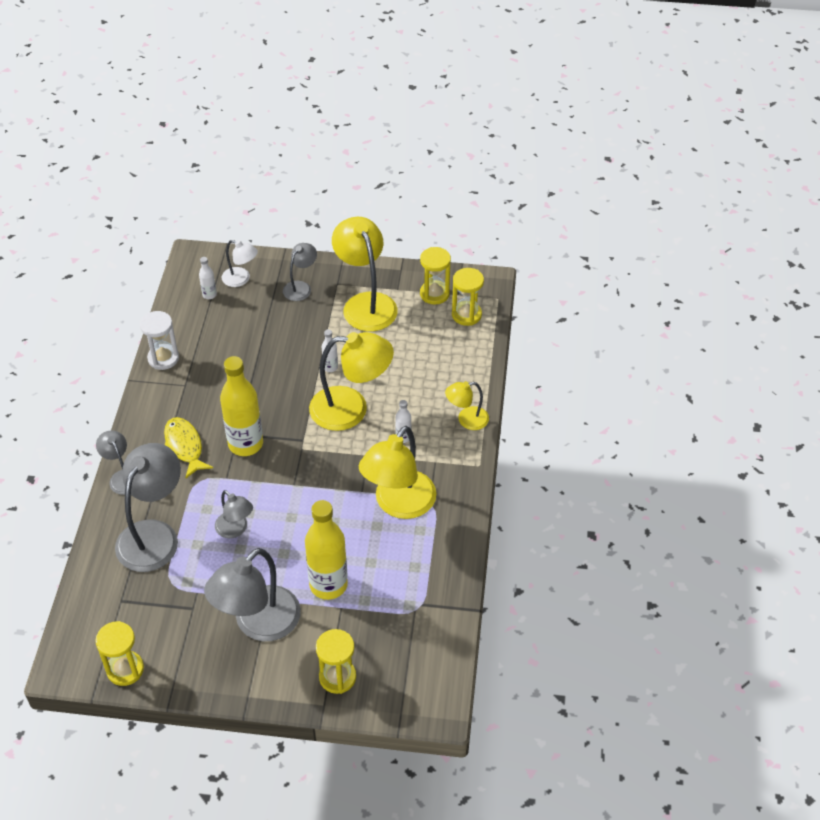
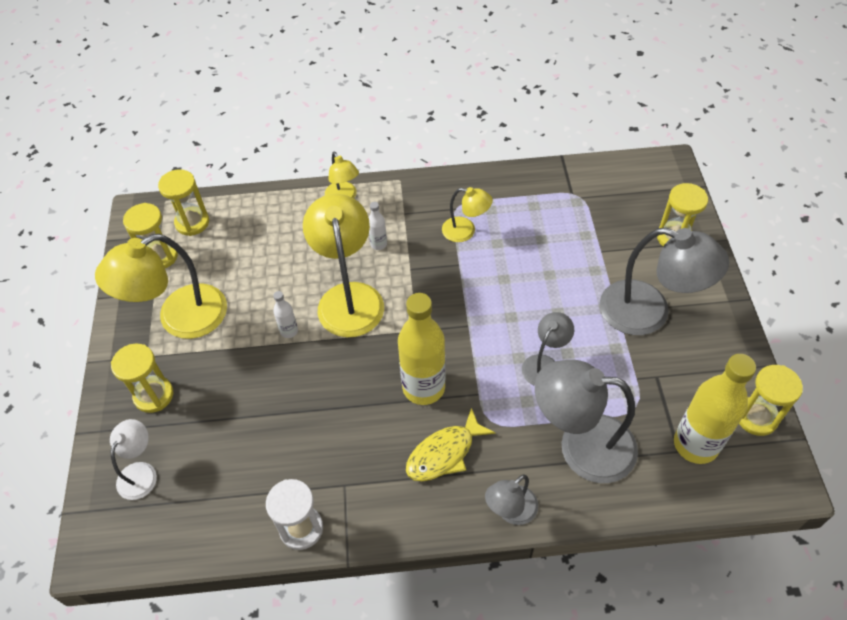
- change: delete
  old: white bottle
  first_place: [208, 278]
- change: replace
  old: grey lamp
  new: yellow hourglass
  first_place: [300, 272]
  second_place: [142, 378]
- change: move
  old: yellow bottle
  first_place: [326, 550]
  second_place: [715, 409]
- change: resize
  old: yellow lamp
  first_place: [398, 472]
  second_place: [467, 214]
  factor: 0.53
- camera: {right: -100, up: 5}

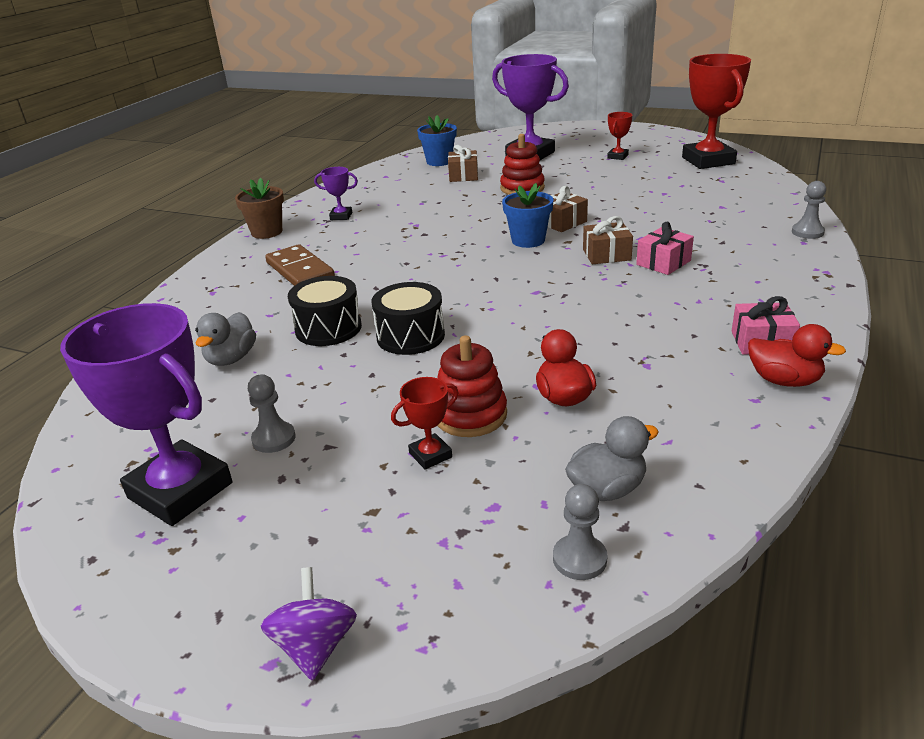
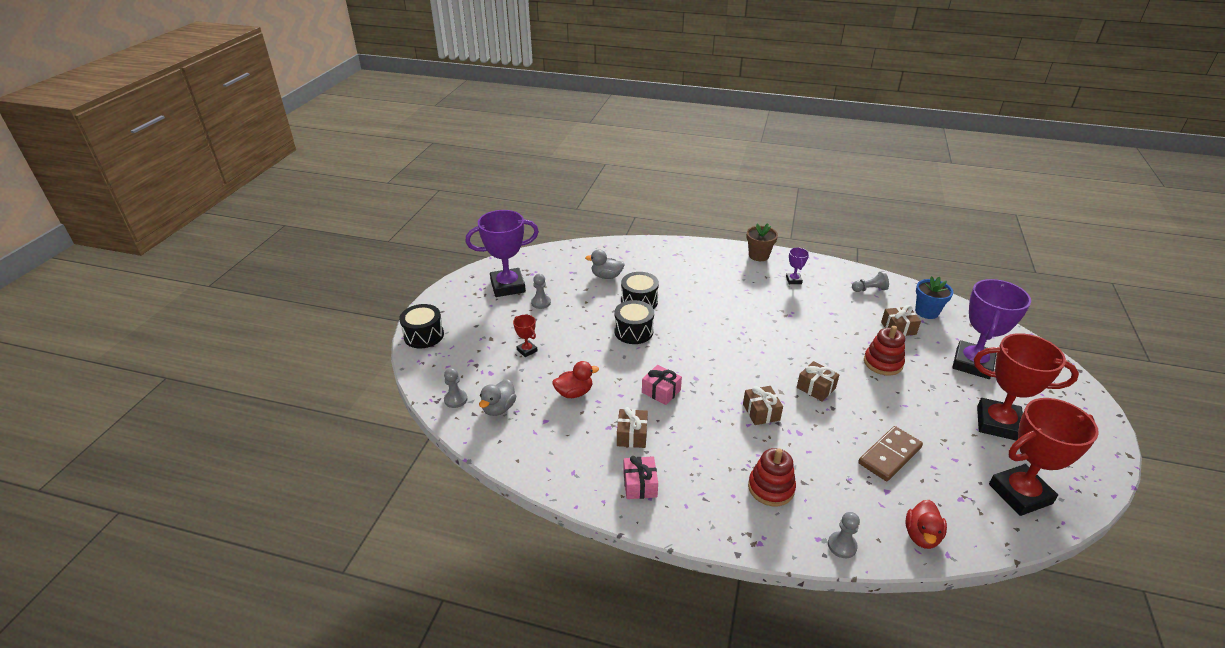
- change: rotate
  old: purple trophy
  first_place: [146, 414]
  second_place: [502, 253]
  degrees: 45
- change: replace
  old: purple spinning top
  new: black drum
  first_place: [309, 624]
  second_place: [421, 326]
- change: move
  old: brown domino
  first_place: [300, 265]
  second_place: [890, 453]
- change: move
  old: red stacking toy
  first_place: [472, 386]
  second_place: [772, 477]
- change: delete
  old: blue flower pot
  first_place: [527, 215]
- change: rotate
  old: grey duck
  first_place: [612, 458]
  second_place: [497, 397]
  degrees: 60
- change: resize
  old: red trophy
  first_place: [619, 136]
  second_place: [1026, 387]
  factor: 2.25
- change: move
  old: pink gift
  first_place: [665, 248]
  second_place: [662, 385]
- change: move
  old: red duck
  first_place: [797, 355]
  second_place: [926, 524]
- change: insert
  new: brown gift
  second_place: [632, 427]
- change: insert
  new: grey pawn
  second_place: [870, 281]
- camera: {right: 80, up: 5}

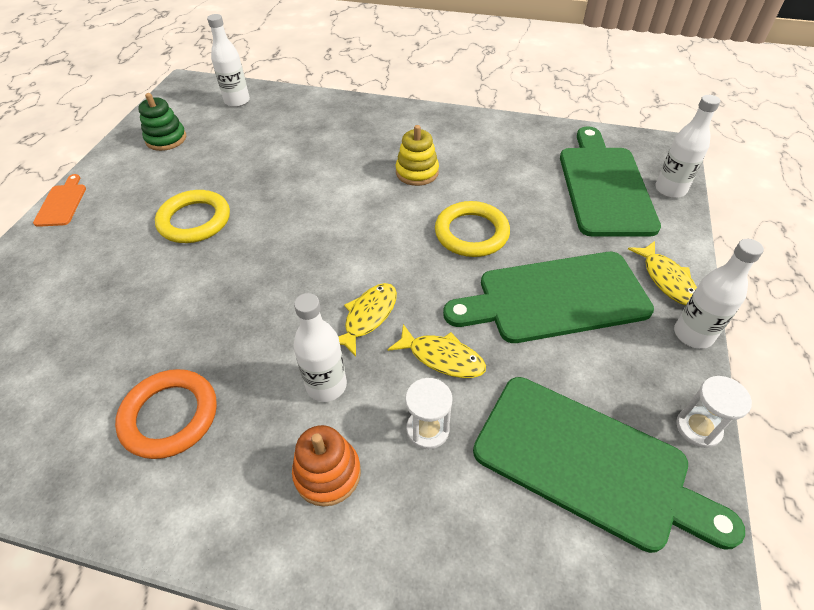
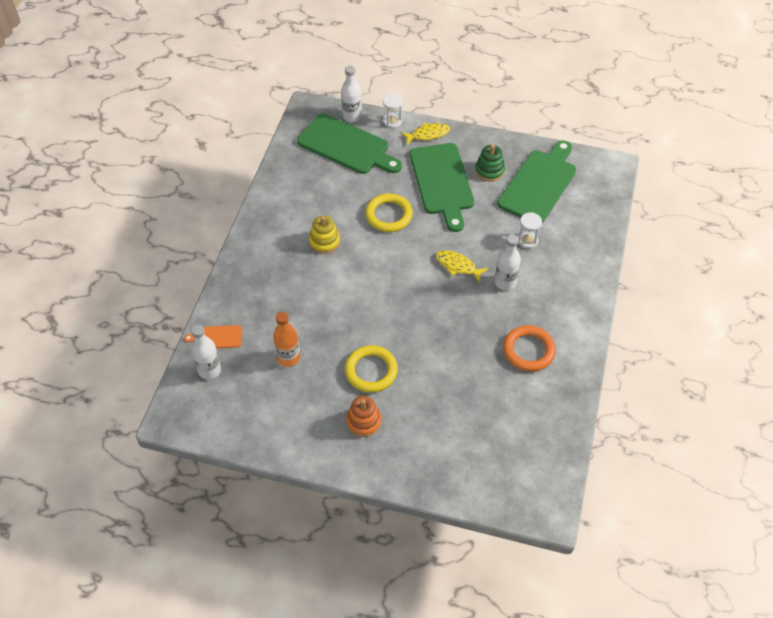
- change: move
  old: orange cutting board
  first_place: [59, 200]
  second_place: [213, 336]
- change: move
  old: green stacking toy
  first_place: [162, 122]
  second_place: [490, 163]
- change: move
  old: orange stacking toy
  first_place: [326, 466]
  second_place: [364, 416]
- change: delete
  old: yellow fish
  first_place: [436, 351]
- change: rotate
  old: green cutting board
  first_place: [610, 181]
  second_place: [349, 144]
  degrees: -150
- change: delete
  old: white bottle
  first_place: [719, 294]
- change: move
  old: white hourglass
  first_place: [714, 412]
  second_place: [393, 111]
- change: insert
  new: orange bottle
  second_place: [286, 339]
- camera: {right: -90, up: 5}

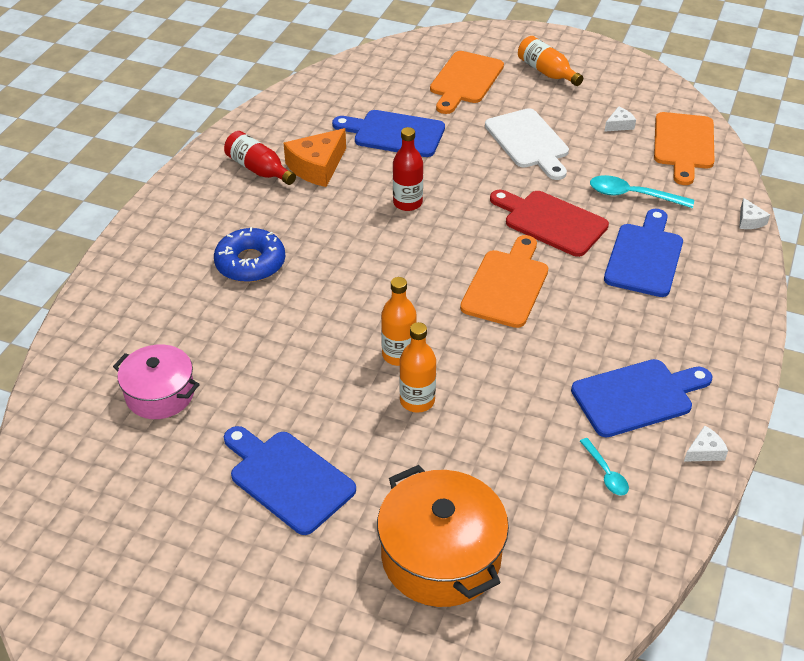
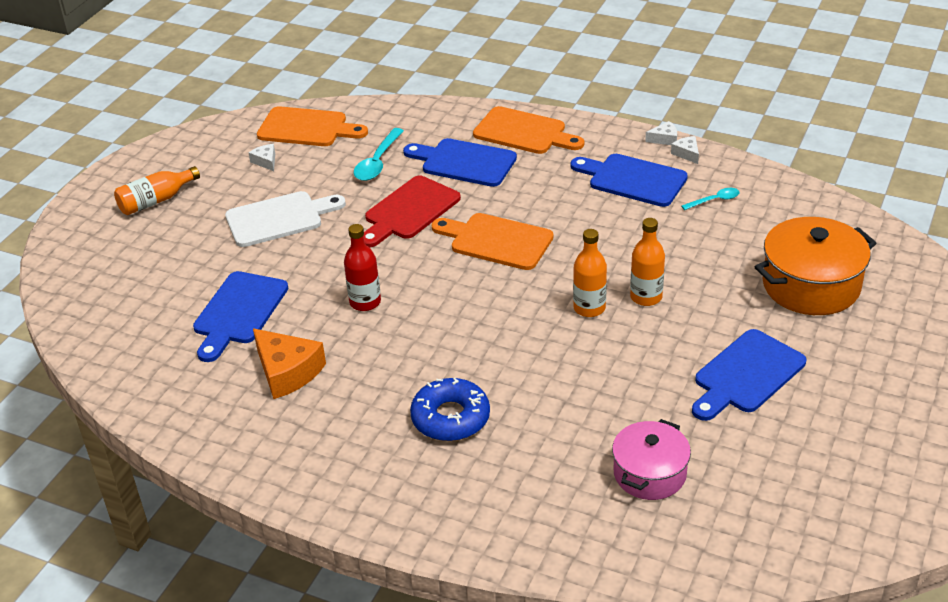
- change: delete
  old: red bottle
  first_place: [260, 158]
- change: move
  old: orange cutting board
  first_place: [467, 82]
  second_place: [528, 130]
- change: rotate
  old: blue cutting board
  first_place: [641, 398]
  second_place: [629, 180]
  degrees: -45
- change: move
  old: white cheese
  first_place: [754, 213]
  second_place: [661, 133]
- camera: {right: -85, up: -5}

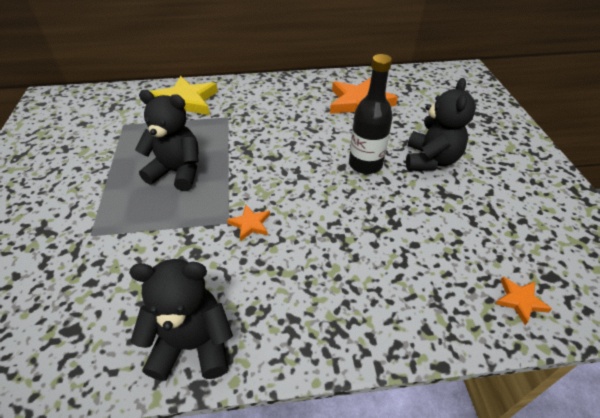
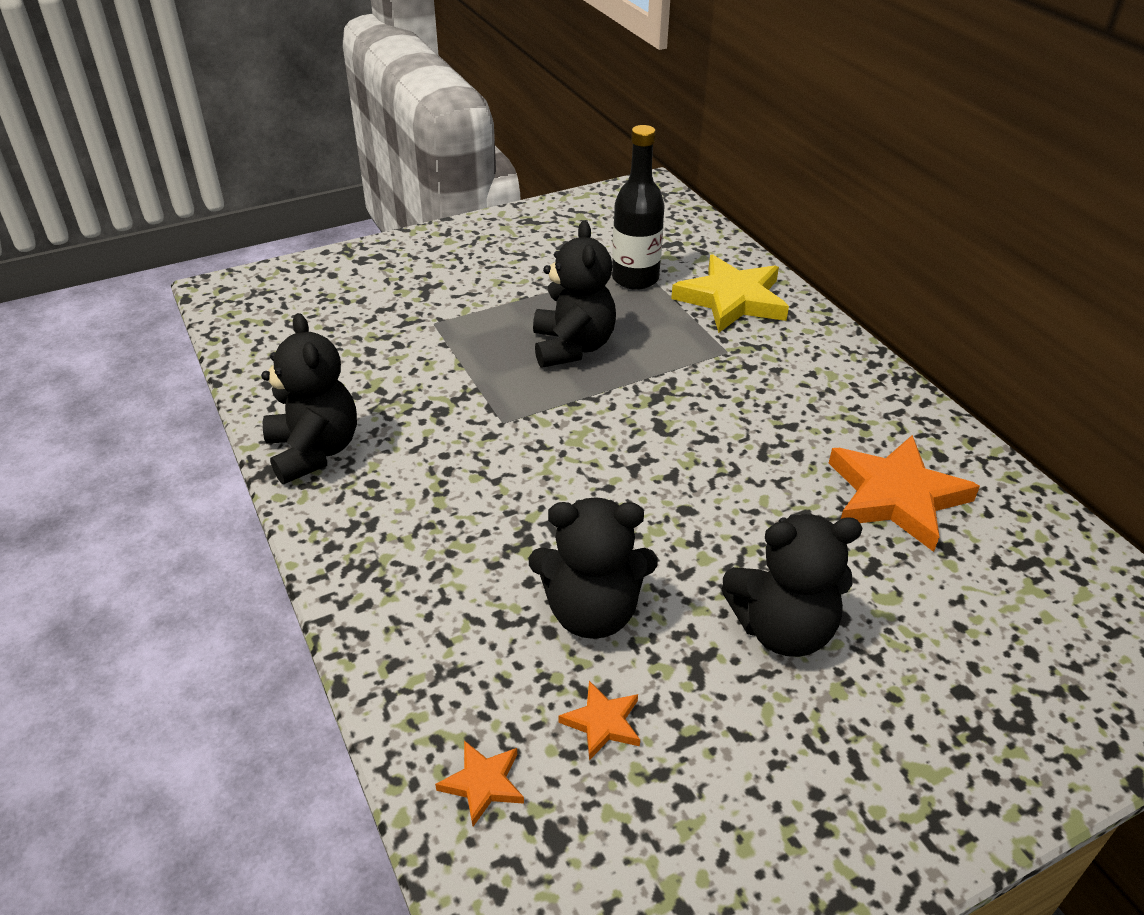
- change: move
  old: orange star
  first_place: [248, 223]
  second_place: [599, 720]
- change: move
  old: black bottle
  first_place: [371, 114]
  second_place: [638, 207]
- change: insert
  new: black teddy bear
  second_place: [593, 568]
- camera: {right: 70, up: -5}

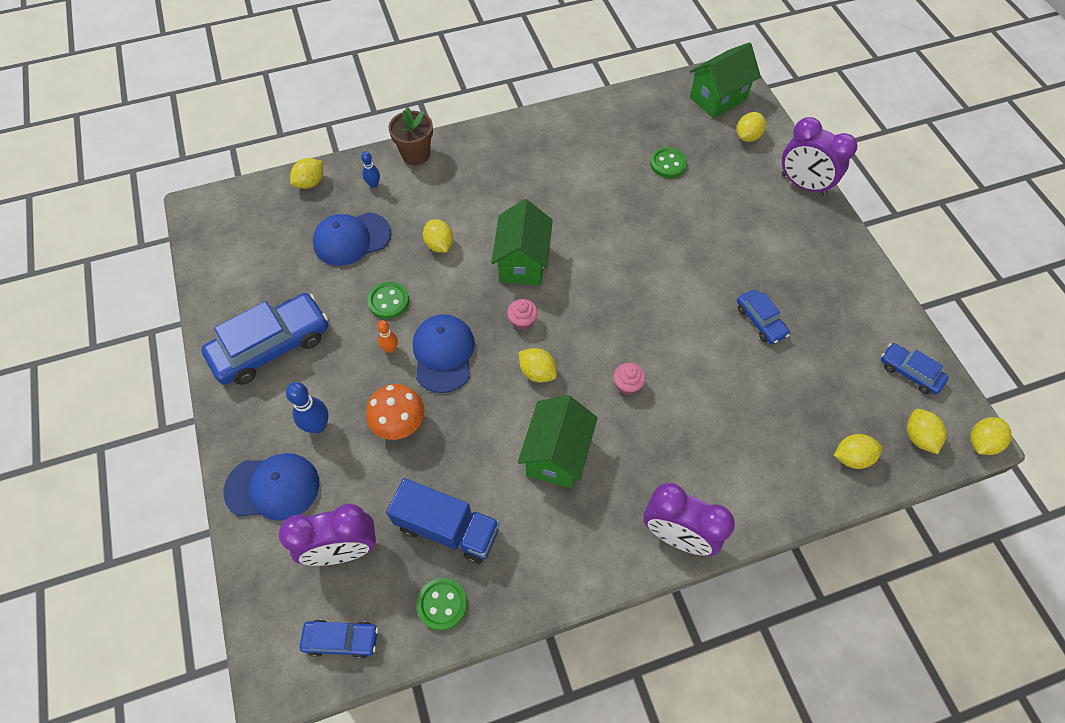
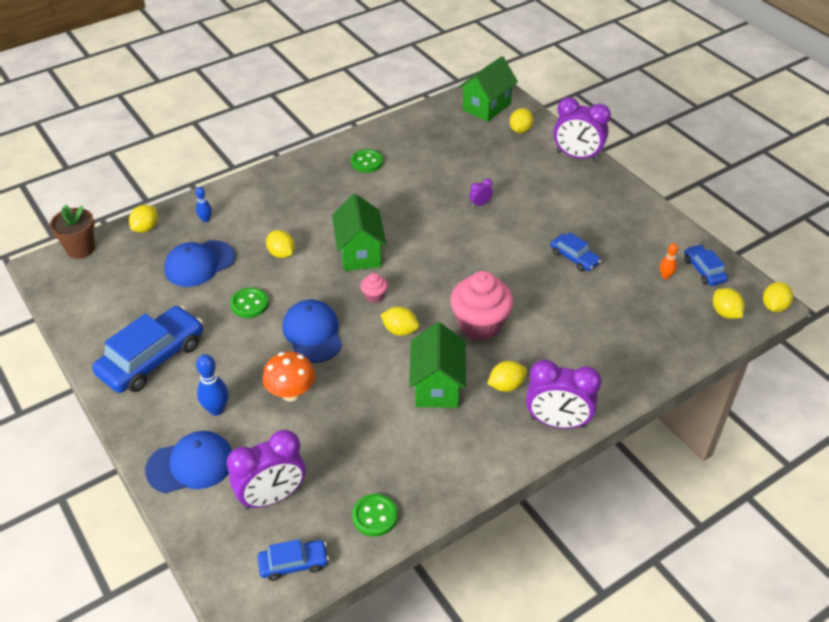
- change: move
  old: orange bowling pin
  first_place: [387, 336]
  second_place: [669, 261]
- change: delete
  old: blue truck
  first_place: [443, 521]
- change: move
  old: brown flower pot
  first_place: [411, 136]
  second_place: [72, 232]
- change: resize
  old: pink cupcake
  first_place: [630, 379]
  second_place: [482, 305]
  factor: 2.23
- change: move
  old: green button
  first_place: [669, 162]
  second_place: [367, 161]
- change: move
  old: yellow lemon
  first_place: [858, 451]
  second_place: [507, 376]
- change: rotate
  old: blue car
  first_place: [914, 369]
  second_place: [706, 265]
  degrees: 45
- change: insert
  new: purple clock
  second_place: [481, 192]
- camera: {right: -15, up: -15}

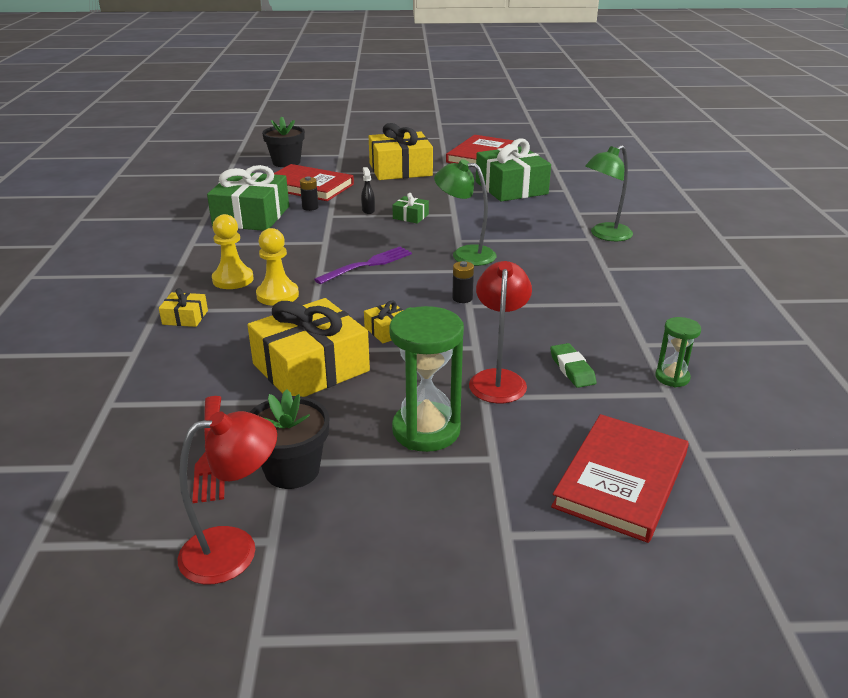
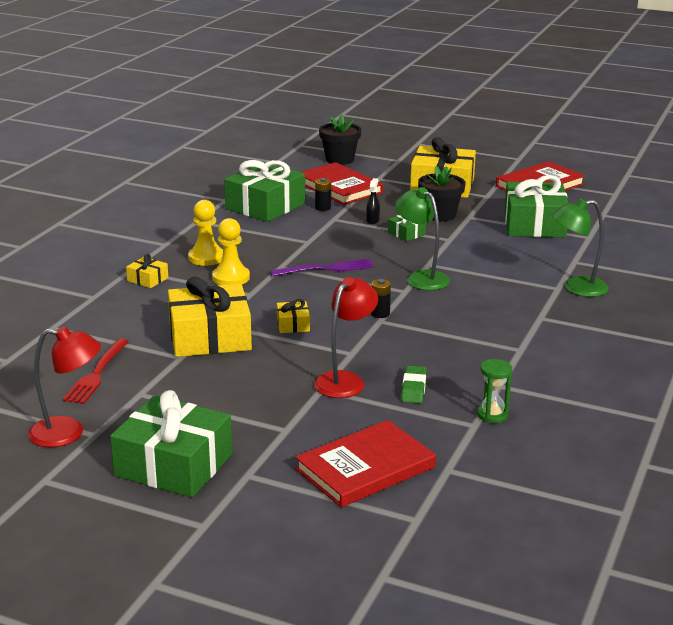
- change: move
  old: black flower pot
  first_place: [289, 439]
  second_place: [442, 193]
- change: delete
  old: green hourglass
  first_place: [426, 379]
- change: insert
  new: green gift
  second_place: [171, 444]
- camera: {right: 25, up: -5}

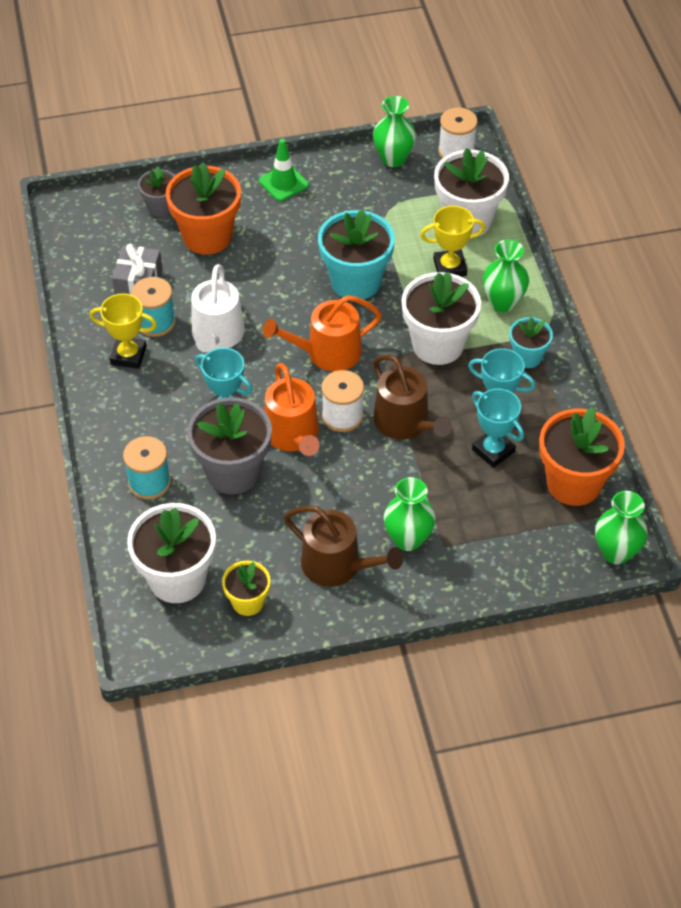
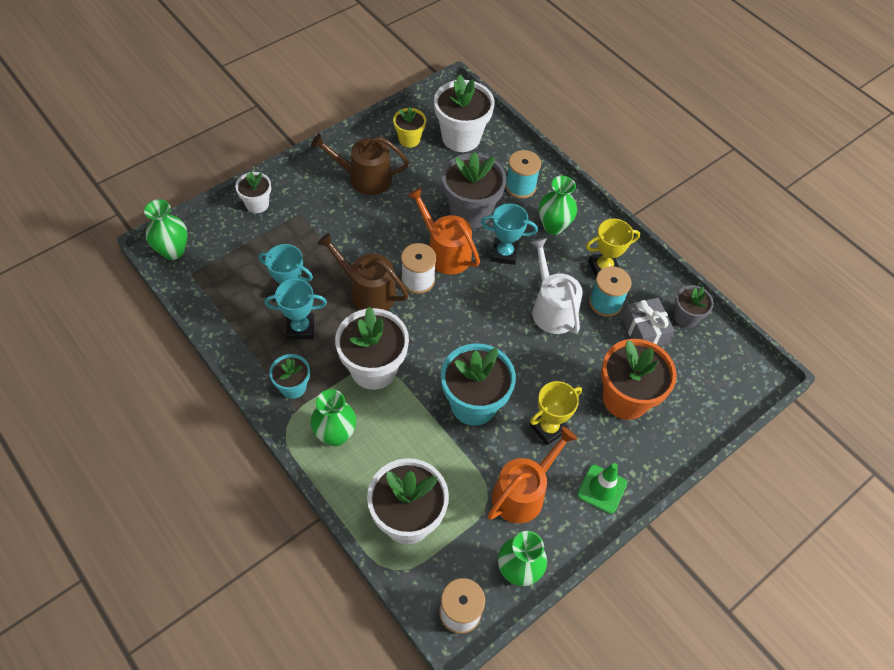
- change: move
  old: grey flower pot
  first_place: [156, 191]
  second_place: [694, 306]
- change: move
  old: orange watering can
  first_place: [322, 333]
  second_place: [532, 475]
- change: move
  old: green vase
  first_place: [410, 514]
  second_place: [558, 205]
- change: move
  old: yellow trophy
  first_place: [452, 241]
  second_place: [556, 413]
- change: delete
  old: orange flower pot
  first_place: [582, 456]
- change: insert
  new: white flower pot
  second_place: [253, 192]
- camera: {right: 150, up: 5}

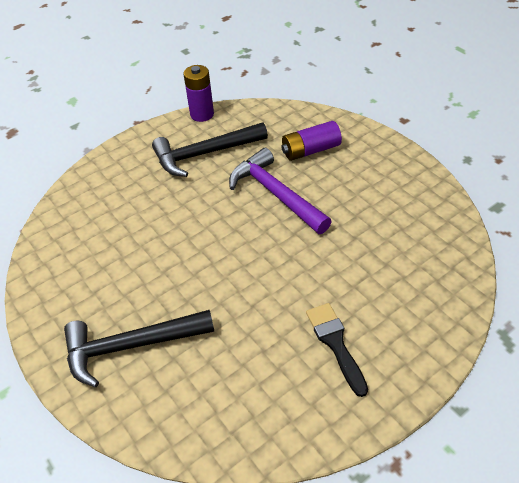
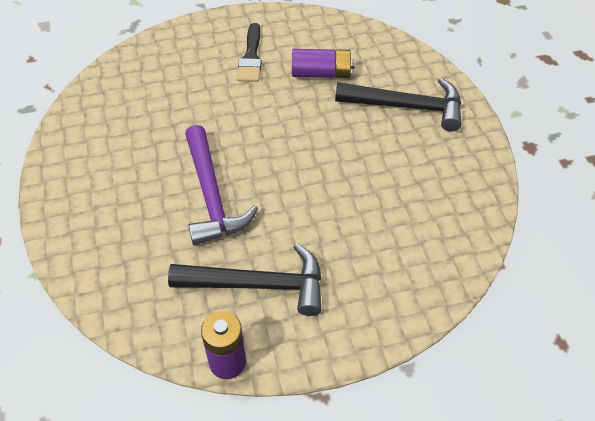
- change: move
  old: purple battery
  first_place: [311, 141]
  second_place: [323, 63]
- camera: {right: -160, up: 5}

